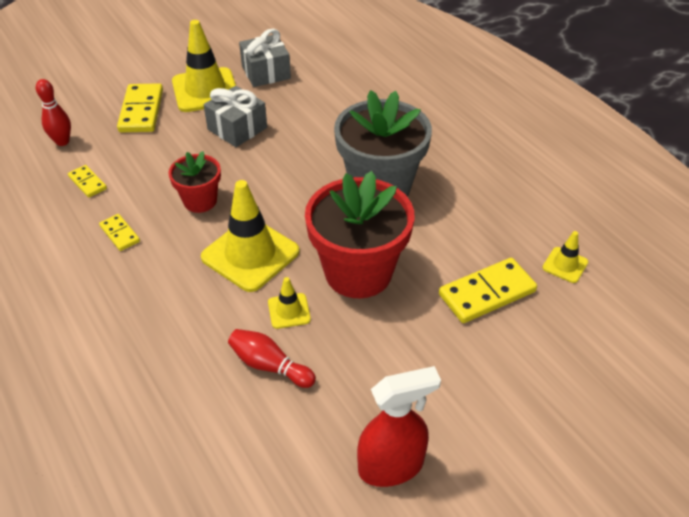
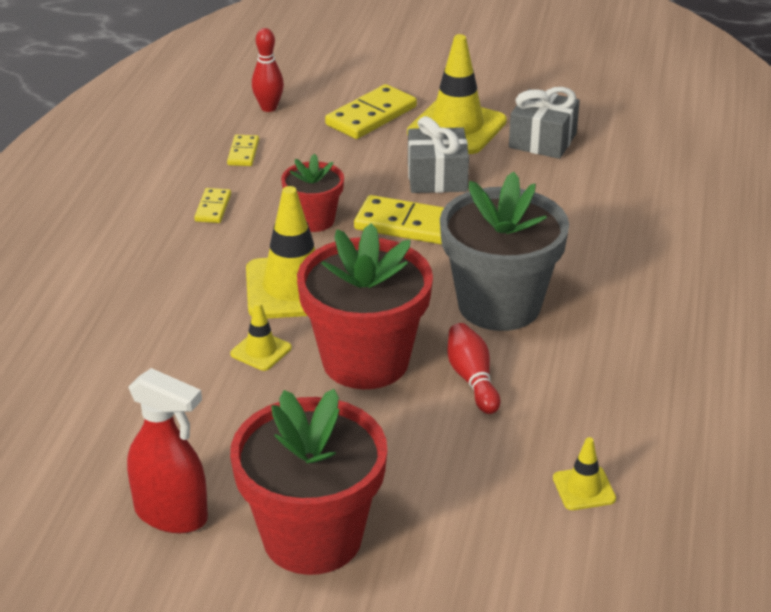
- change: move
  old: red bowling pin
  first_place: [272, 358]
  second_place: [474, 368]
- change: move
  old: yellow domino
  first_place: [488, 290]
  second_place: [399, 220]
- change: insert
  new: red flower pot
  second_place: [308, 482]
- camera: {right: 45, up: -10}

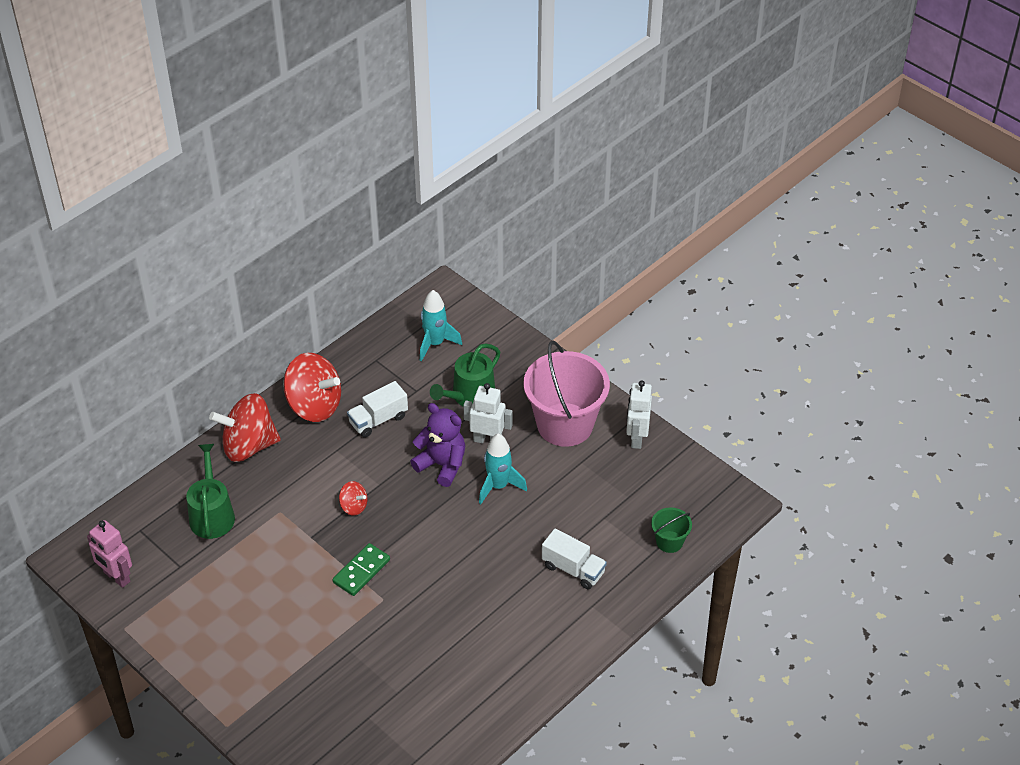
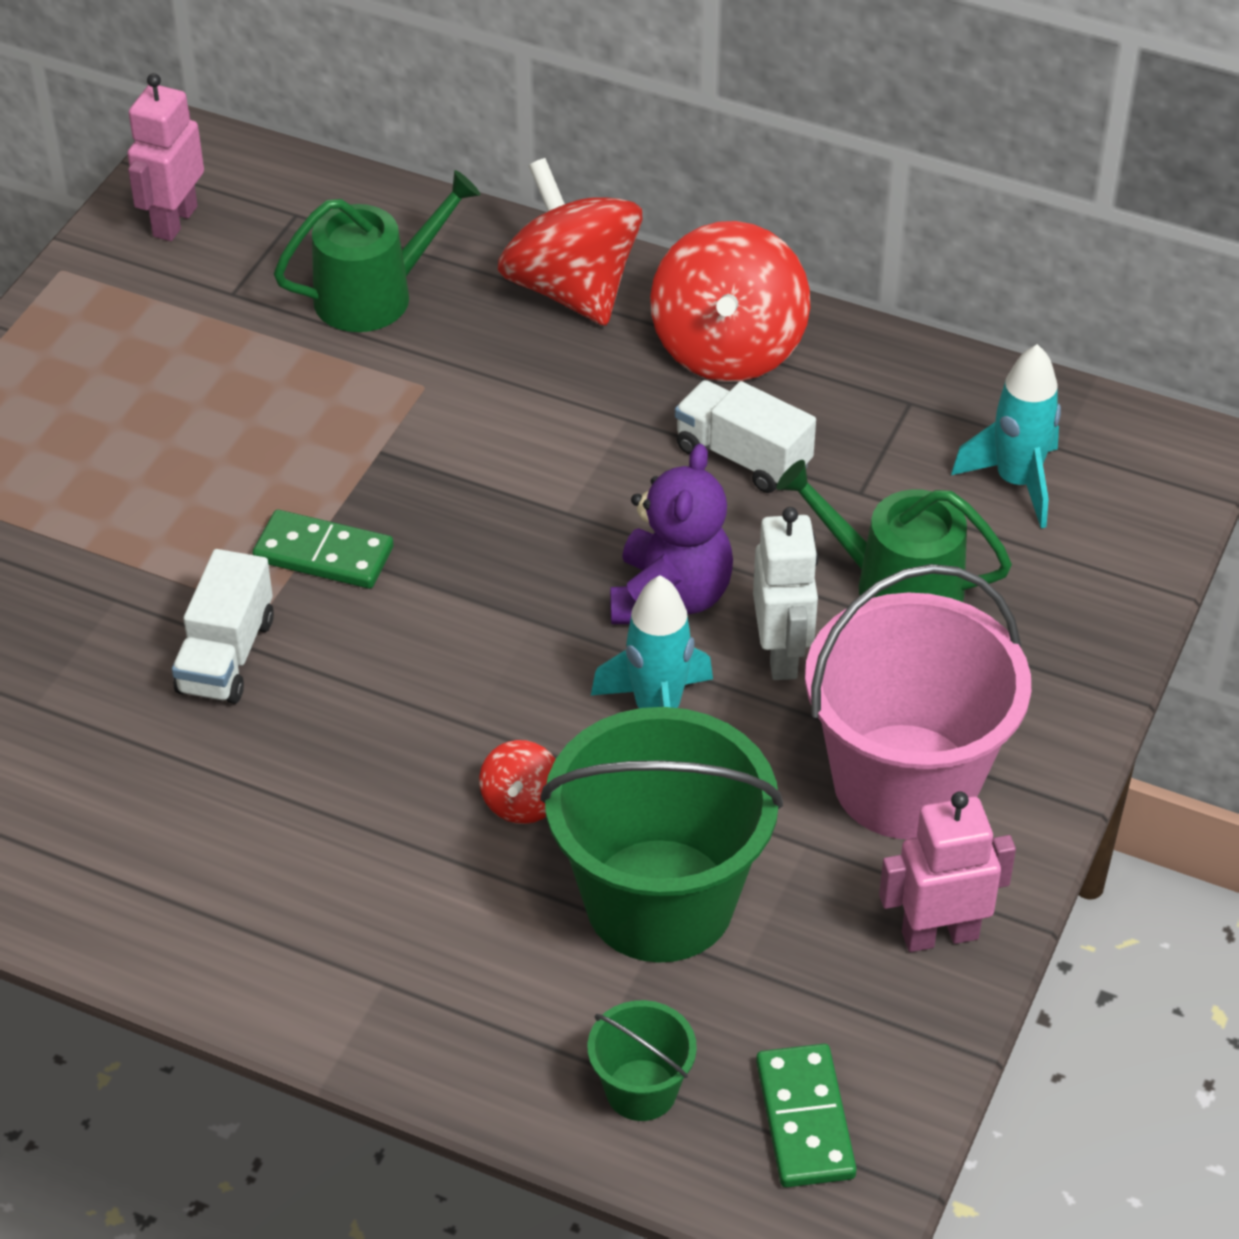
- change: move
  old: red spinning top
  first_place: [353, 498]
  second_place: [517, 782]
- change: move
  old: white truck
  first_place: [574, 559]
  second_place: [223, 626]
- change: recolor
  old: white robot
  new: pink robot
  first_place: [639, 414]
  second_place: [947, 871]
- change: insert
  new: green bucket
  second_place: [661, 835]
- change: insert
  new: green domino
  second_place: [806, 1115]
- camera: {right: 70, up: 0}

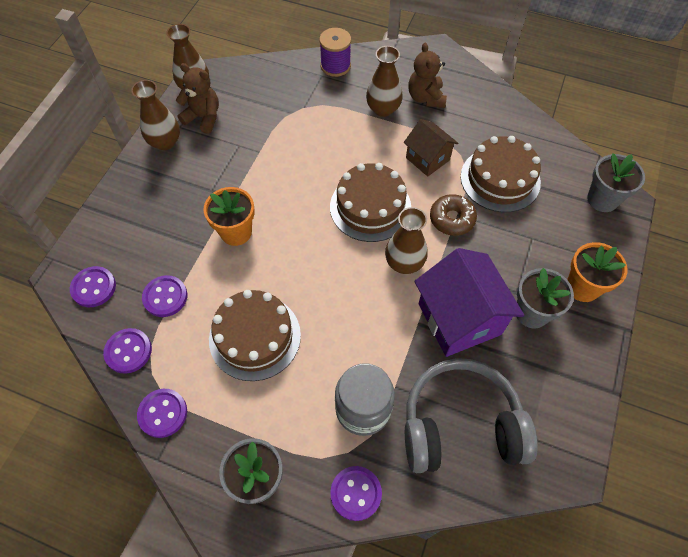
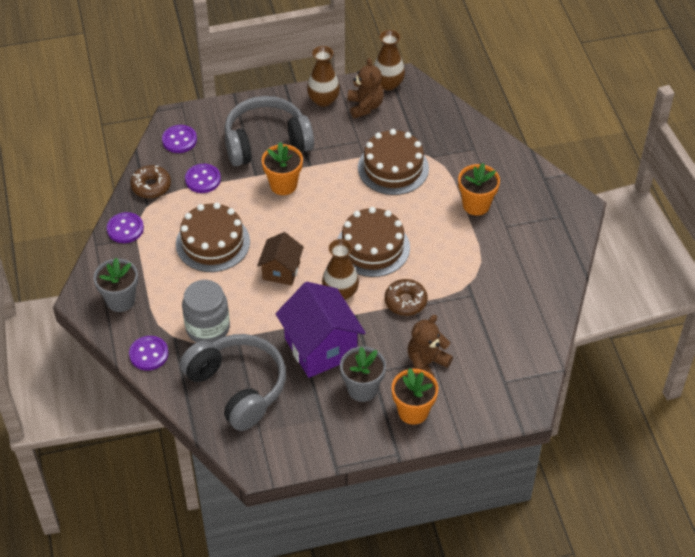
- change: replace
  old: purple button
  new: brown donut
  first_place: [127, 351]
  second_place: [150, 181]
- change: delete
  old: purple spool
  first_place: [335, 52]
- change: replace
  old: brown vase
  new: orange flower pot
  first_place: [384, 81]
  second_place: [479, 189]
- change: move
  old: brown house
  first_place: [431, 147]
  second_place: [280, 258]
- change: move
  old: brown teddy bear
  first_place: [427, 75]
  second_place: [430, 346]
- change: rotate
  old: purple house
  first_place: [469, 302]
  second_place: [321, 330]
  degrees: -60
- change: move
  old: brown cake
  first_place: [501, 174]
  second_place: [393, 162]
- change: delete
  old: grey flower pot
  first_place: [616, 182]
- change: insert
  new: grey headphones
  second_place: [269, 131]
- camera: {right: 55, up: -10}

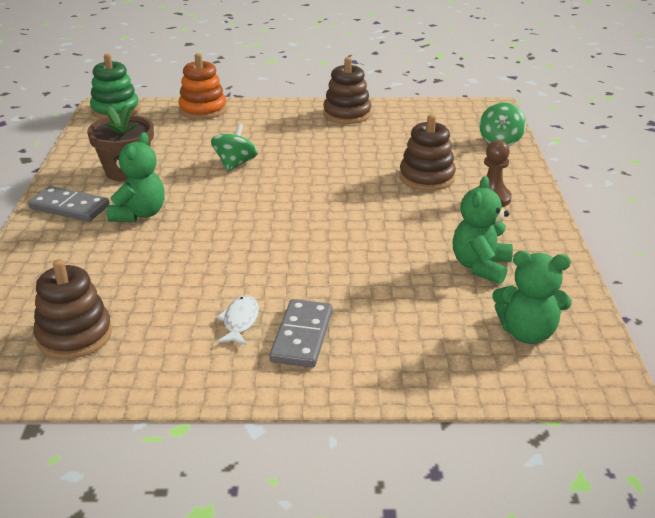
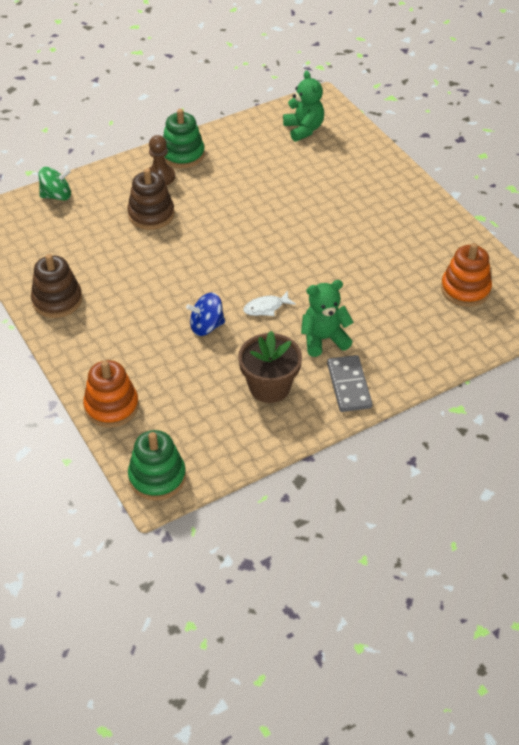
- change: recolor
  old: brown stacking toy
  new: orange stacking toy
  first_place: [72, 309]
  second_place: [466, 275]
- change: recolor
  old: green spinning top
  new: blue spinning top
  first_place: [234, 148]
  second_place: [205, 314]
- change: move
  old: white fish
  first_place: [237, 320]
  second_place: [269, 303]
- change: delete
  old: grey domino
  first_place: [301, 333]
- change: delete
  old: green teddy bear
  first_place: [483, 230]
- change: insert
  new: green stacking toy
  second_place: [184, 138]
- camera: {right: -120, up: 15}

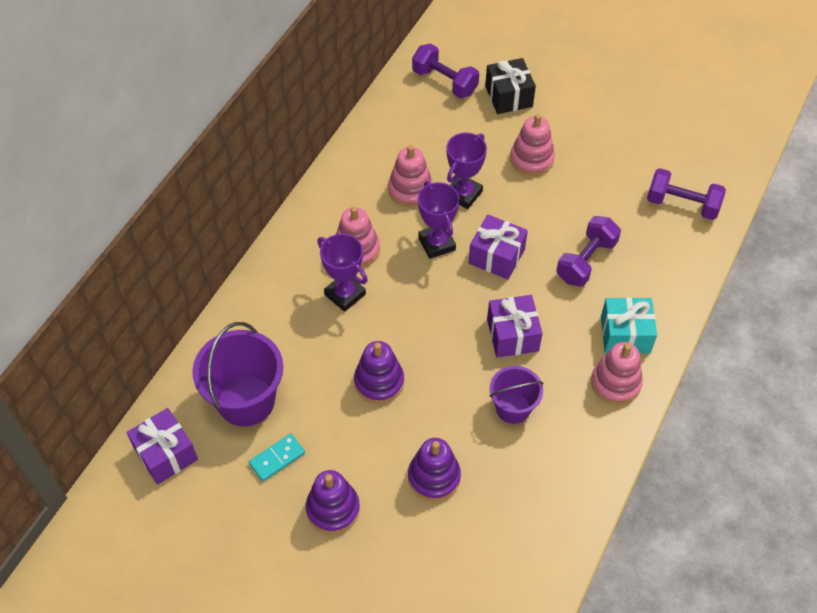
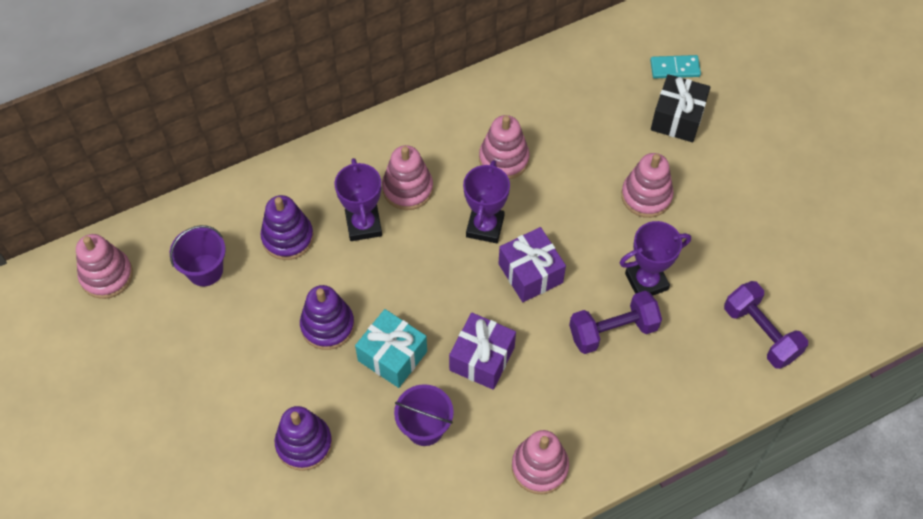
- change: replace
  old: purple gift
  new: pink stacking toy
  first_place: [162, 446]
  second_place: [104, 266]
- change: resize
  old: purple bucket
  first_place: [237, 374]
  second_place: [198, 255]
  factor: 0.6
- change: move
  old: turquoise domino
  first_place: [277, 457]
  second_place: [675, 67]
- change: move
  old: purple stacking toy
  first_place: [333, 502]
  second_place: [287, 227]
- change: delete
  old: purple dumbbell
  first_place: [445, 71]
- change: move
  old: purple trophy
  first_place: [467, 171]
  second_place: [655, 258]
- change: move
  old: turquoise gift
  first_place: [629, 325]
  second_place: [391, 348]
- camera: {right: 35, up: 5}

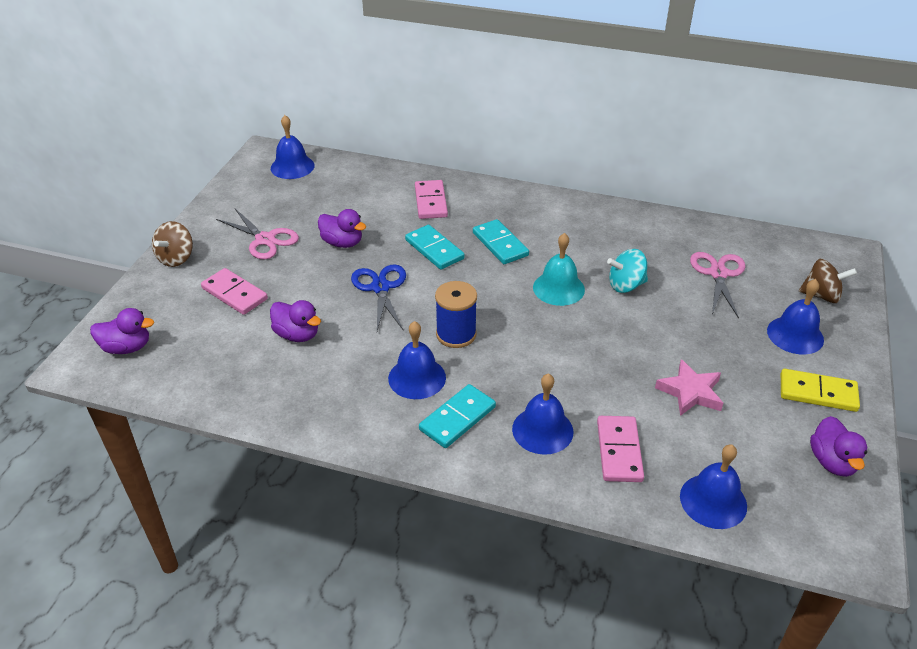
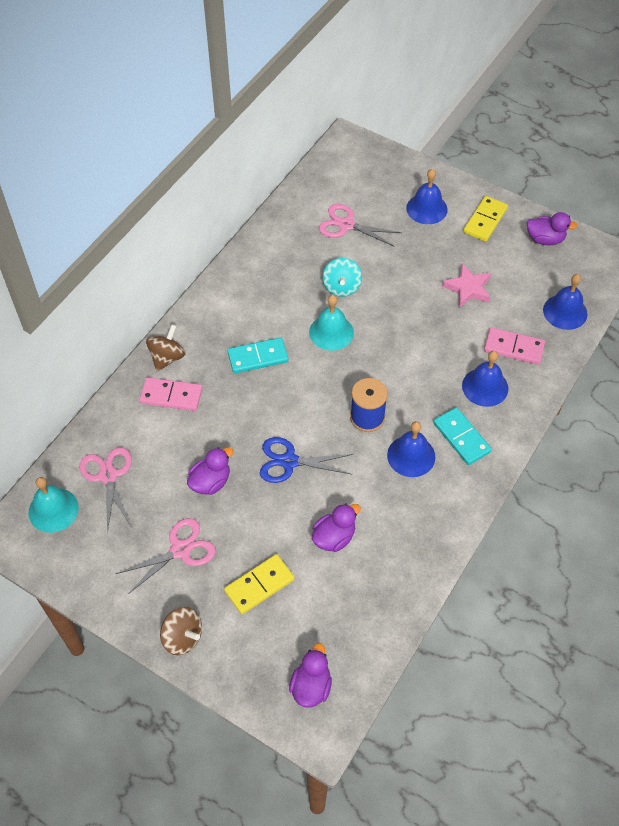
- change: recolor
  old: pink domino
  new: yellow domino
  first_place: [234, 291]
  second_place: [259, 584]
- change: recolor
  old: blue bell
  new: turquoise bell
  first_place: [292, 147]
  second_place: [53, 505]
- change: delete
  old: turquoise domino
  first_place: [435, 247]
- change: move
  old: brown spinning top
  first_place: [828, 281]
  second_place: [165, 347]
- change: insert
  new: pink scissors
  second_place: [105, 490]
- camera: {right: -75, up: 15}

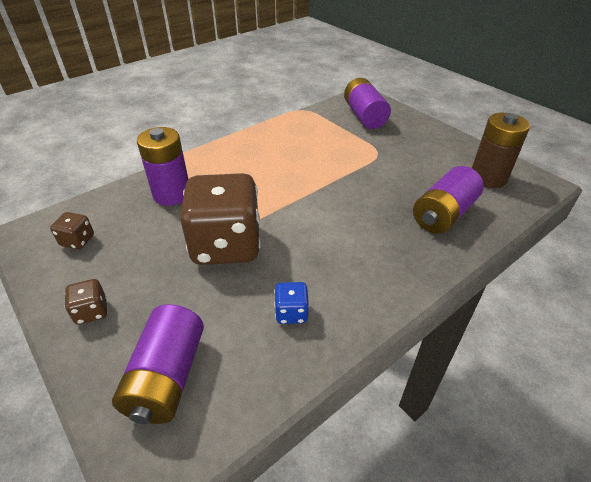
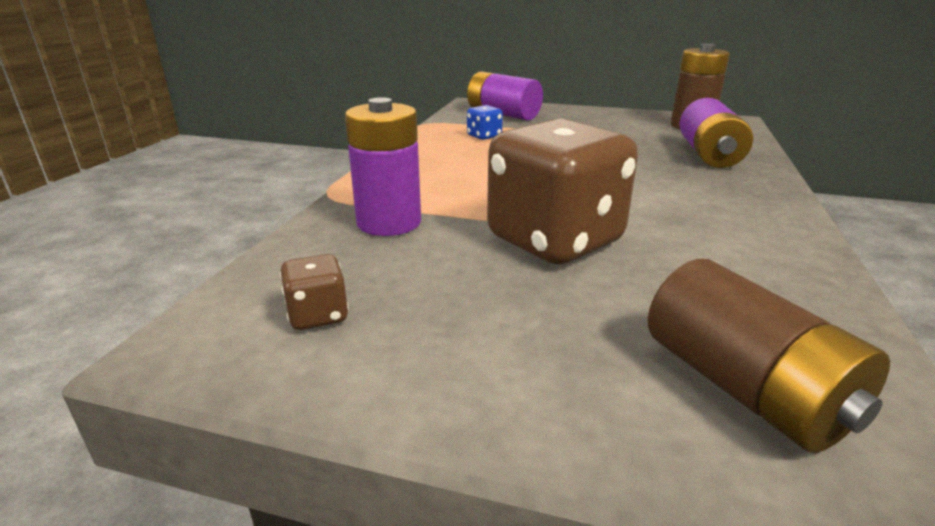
- change: delete
  old: brown dice
  first_place: [86, 302]
- change: recolor
  old: purple battery
  new: brown battery
  first_place: [158, 364]
  second_place: [769, 356]
- change: move
  old: blue dice
  first_place: [291, 303]
  second_place: [485, 122]
- camera: {right: -35, up: -15}

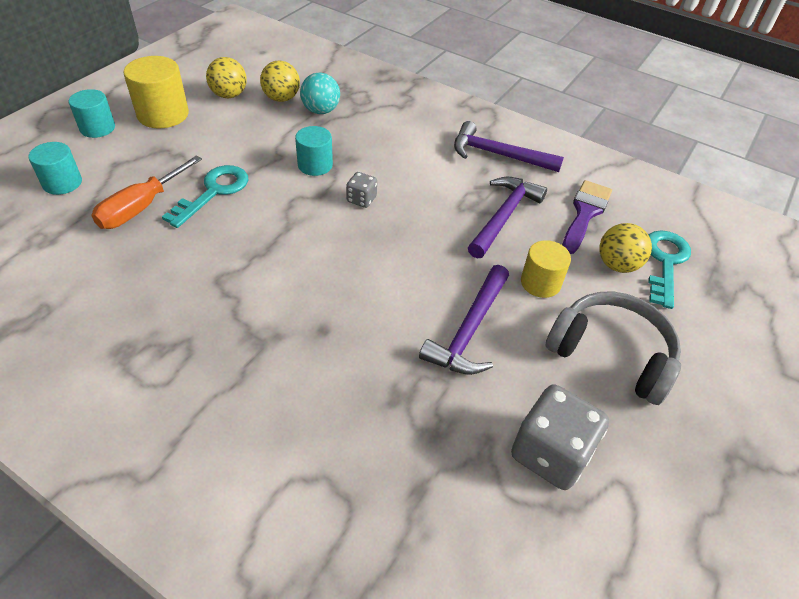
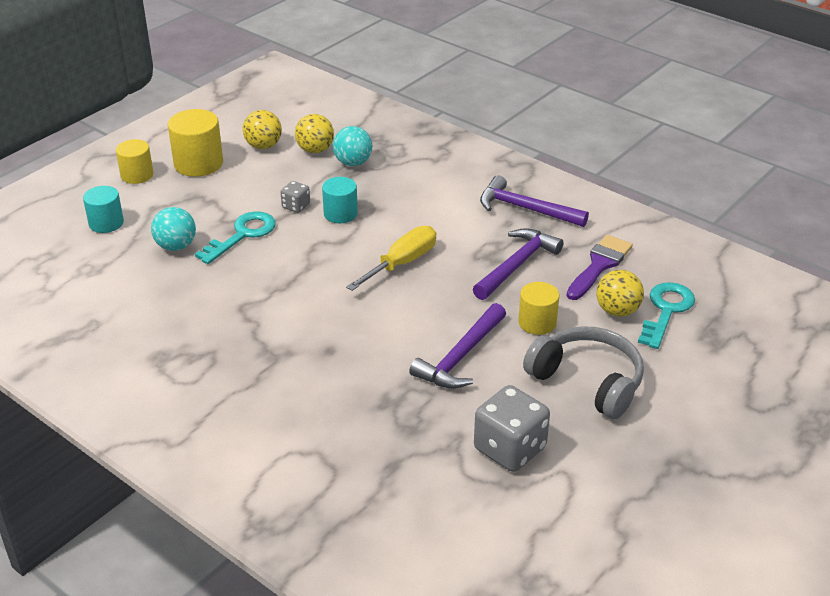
- change: recolor
  old: turquoise cylinder
  new: yellow cylinder
  first_place: [92, 113]
  second_place: [134, 161]
- change: replace
  old: orange screwdriver
  new: turquoise ball
  first_place: [146, 192]
  second_place: [173, 229]
- change: move
  old: grey dice
  first_place: [361, 190]
  second_place: [295, 197]
- change: insert
  new: yellow screwdriver
  second_place: [391, 258]
- camera: {right: 10, up: -10}

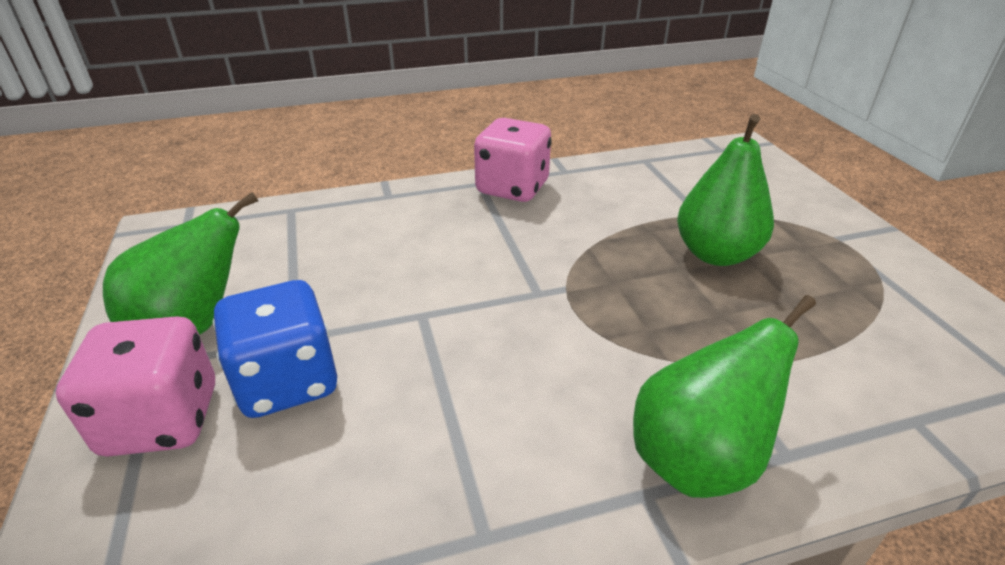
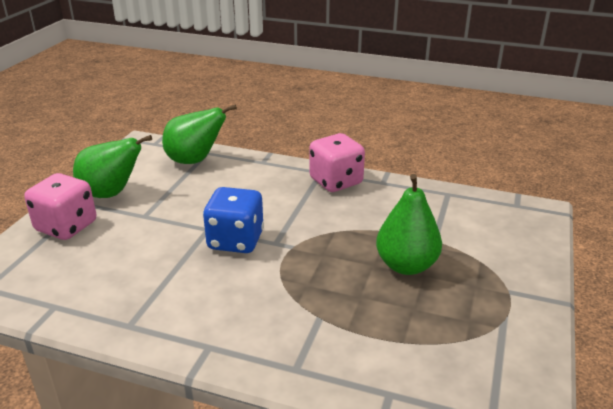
- change: move
  old: blue dice
  first_place: [275, 349]
  second_place: [233, 220]
- change: move
  old: green pear
  first_place: [724, 396]
  second_place: [199, 134]
- camera: {right: 35, up: -5}

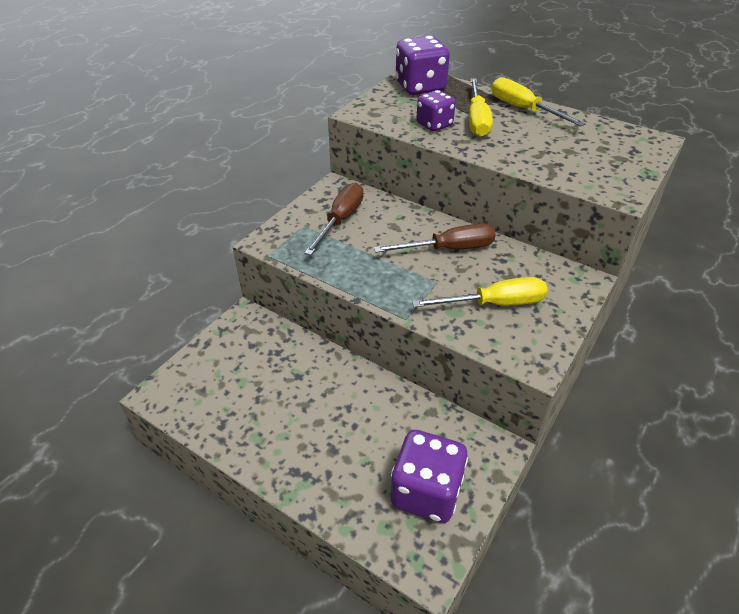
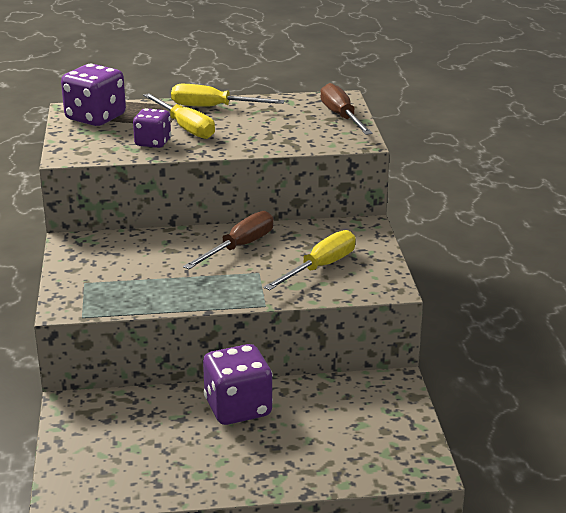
- change: move
  old: brown screwdriver
  first_place: [333, 219]
  second_place: [346, 109]
- change: move
  old: purple dice
  first_place: [429, 476]
  second_place: [238, 384]
- camera: {right: -40, up: -15}

